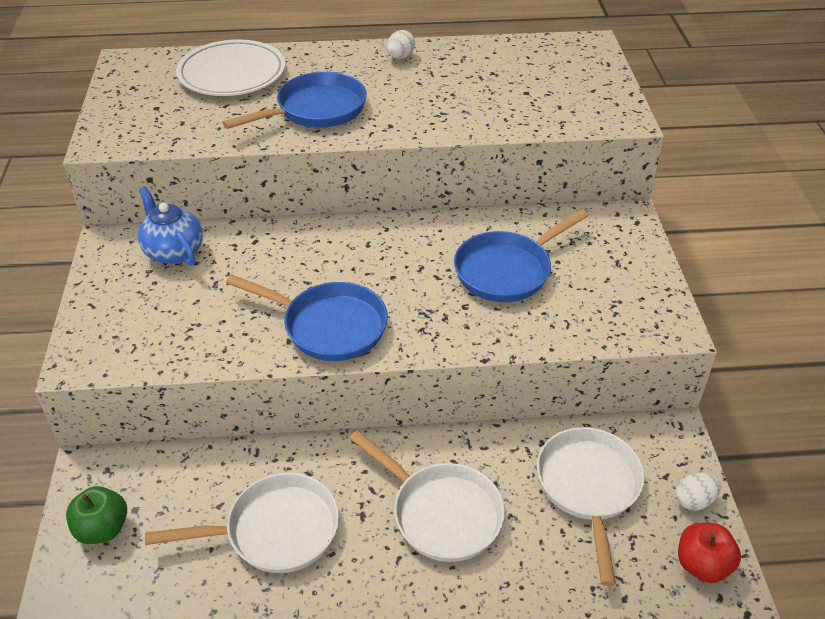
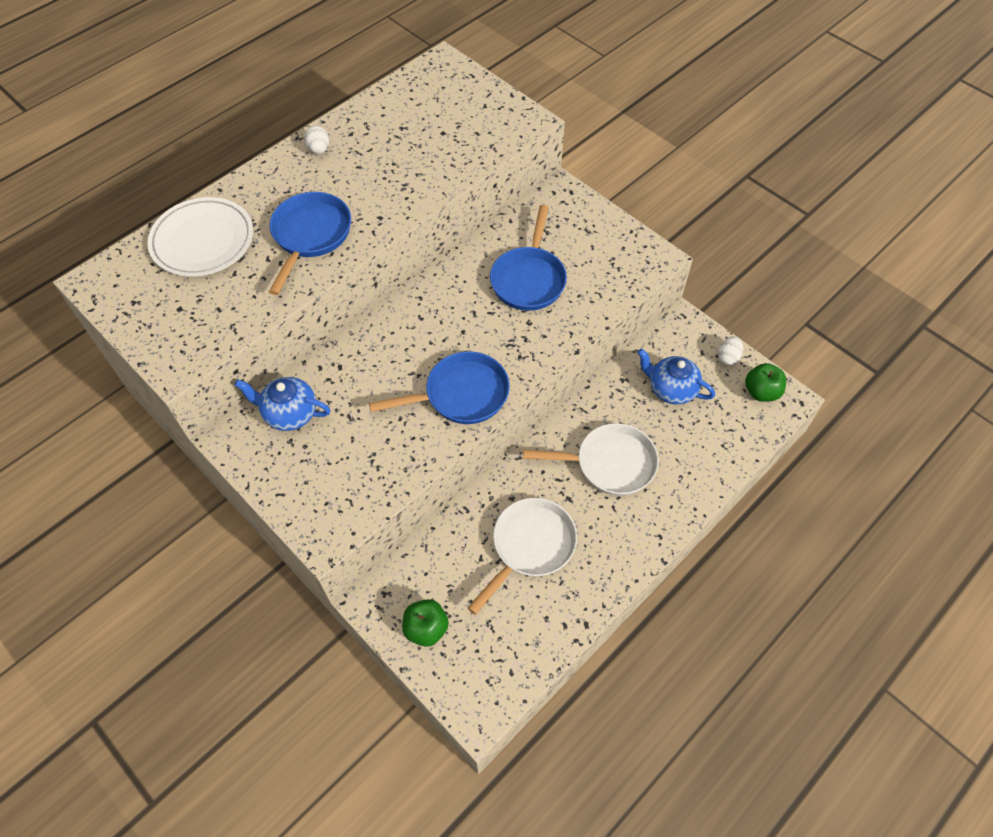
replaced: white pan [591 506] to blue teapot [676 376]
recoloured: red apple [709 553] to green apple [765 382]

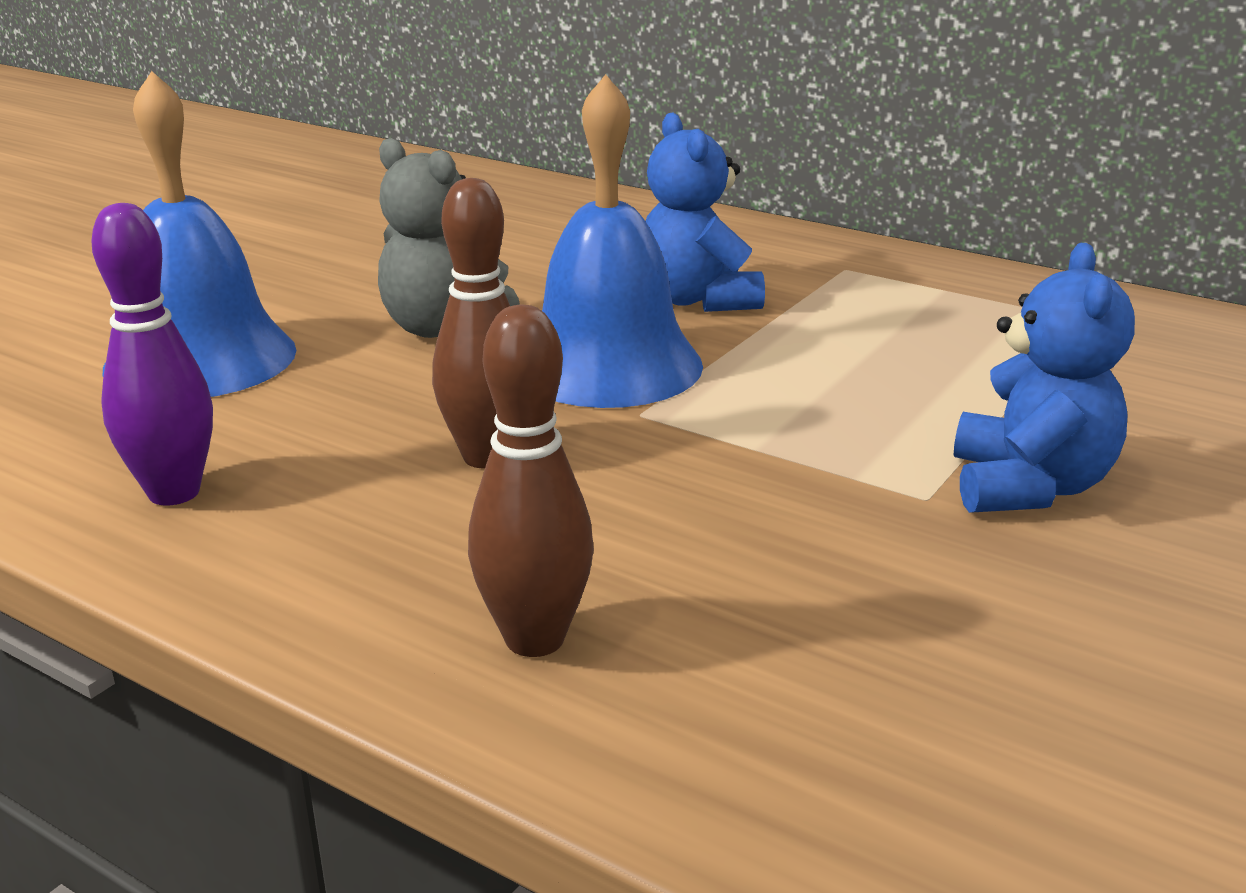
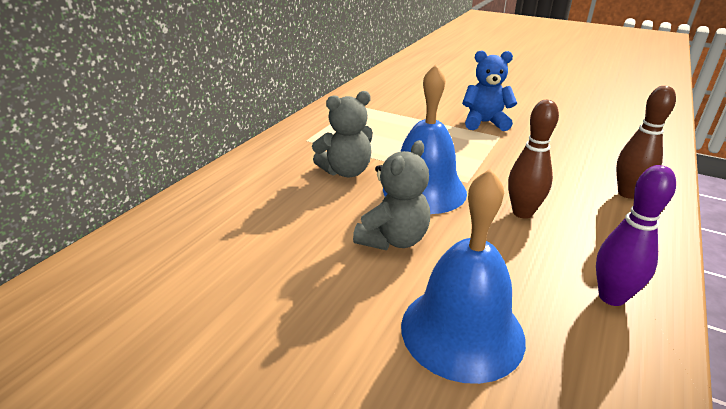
recoloured: blue teddy bear [705 212] to grey teddy bear [342 134]

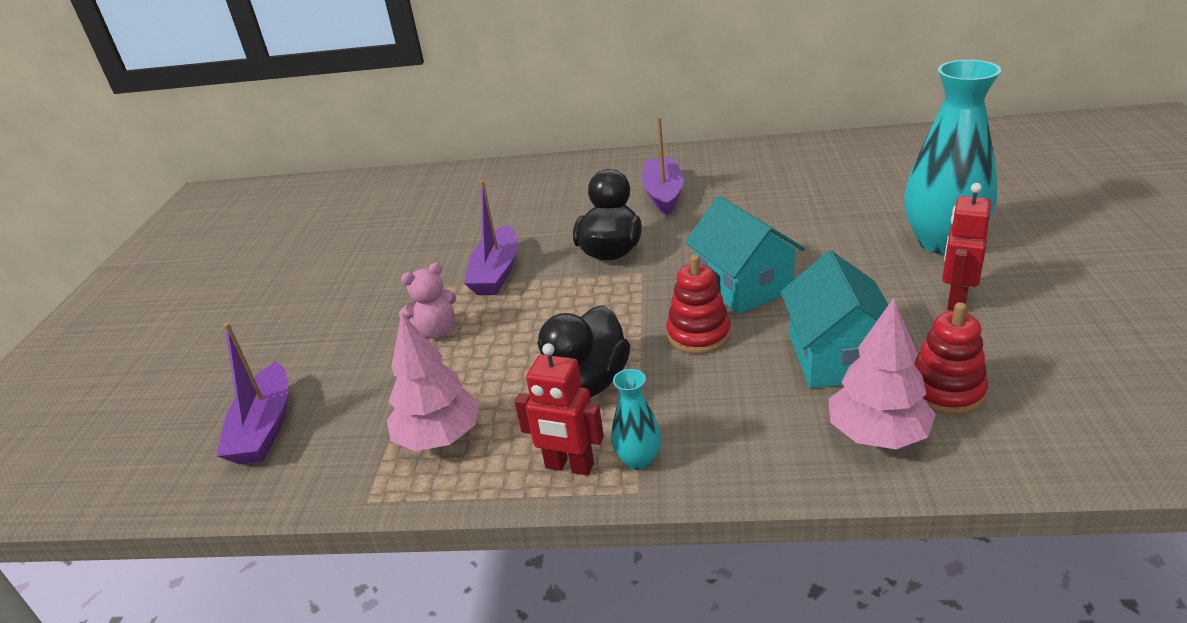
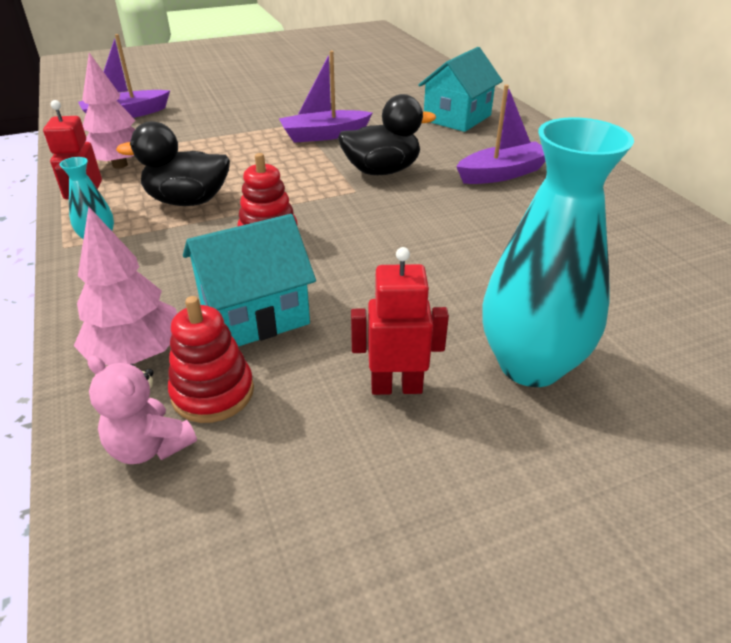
moved: pink teddy bear [427 301] to [142 409]; turquoise house [745 255] to [460 89]

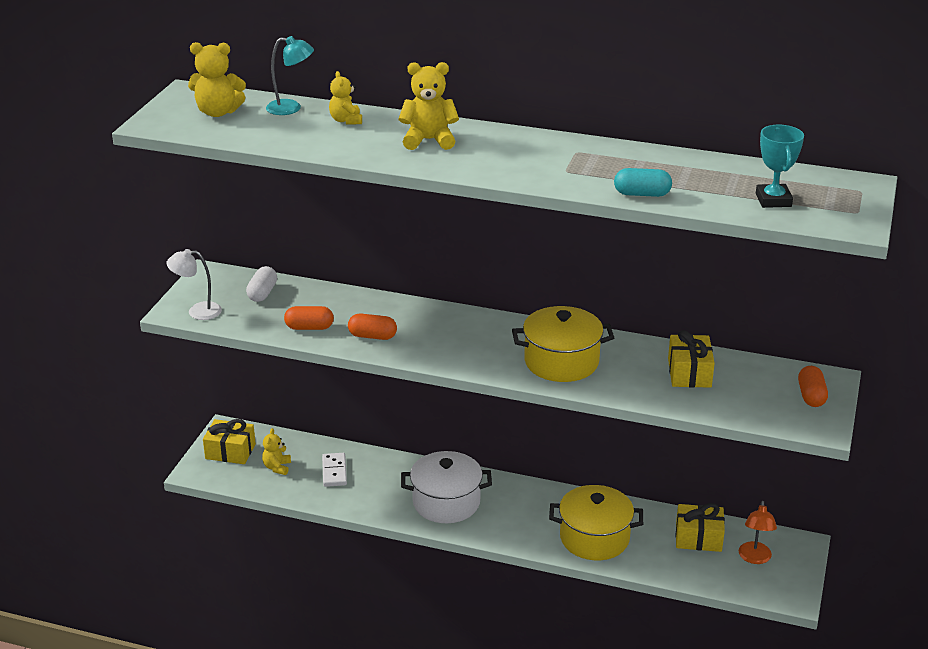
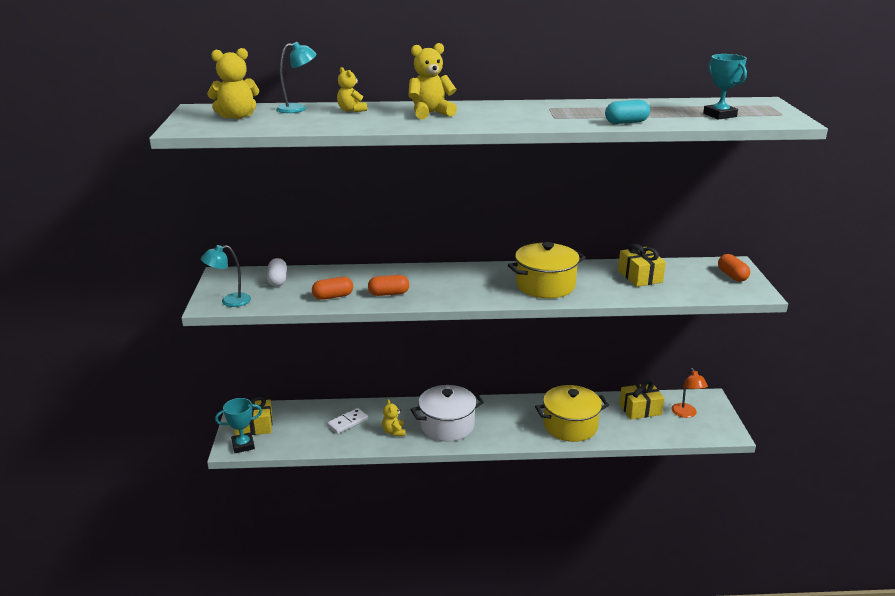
added: turquoise trophy [238 425]
moved: yellow teddy bear [276 451] to [394 417]
recoloured: white lamp [194 284] to turquoise lamp [226 276]
turned: white domino [334 470] = [347 421] 75 degrees clockwise

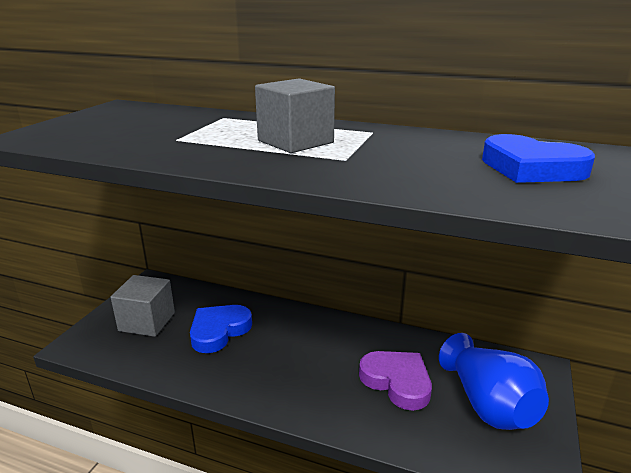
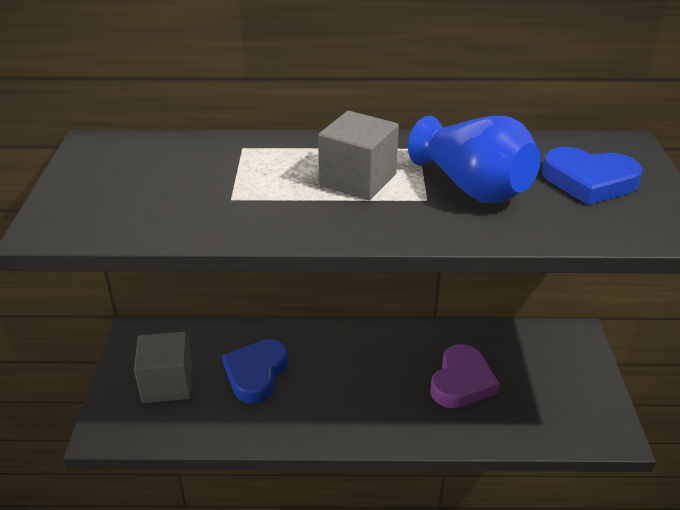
moved: blue vase [494 381] to [474 160]
turned: purple heart [395 381] = [465 376] 90 degrees clockwise

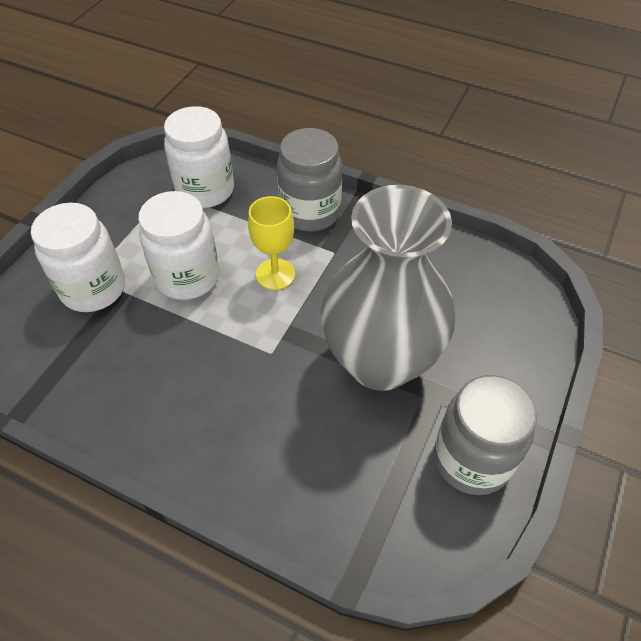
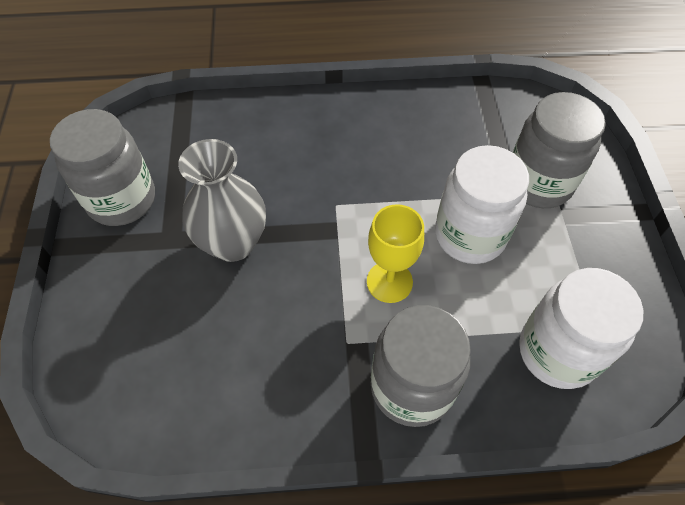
recoloured: white jar [78 257] to grey jar [559 150]
resized: grey vase [388 288] = [222 200] x0.62

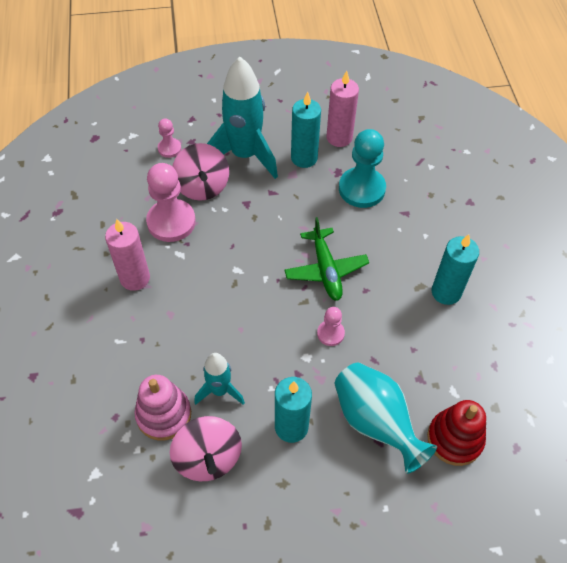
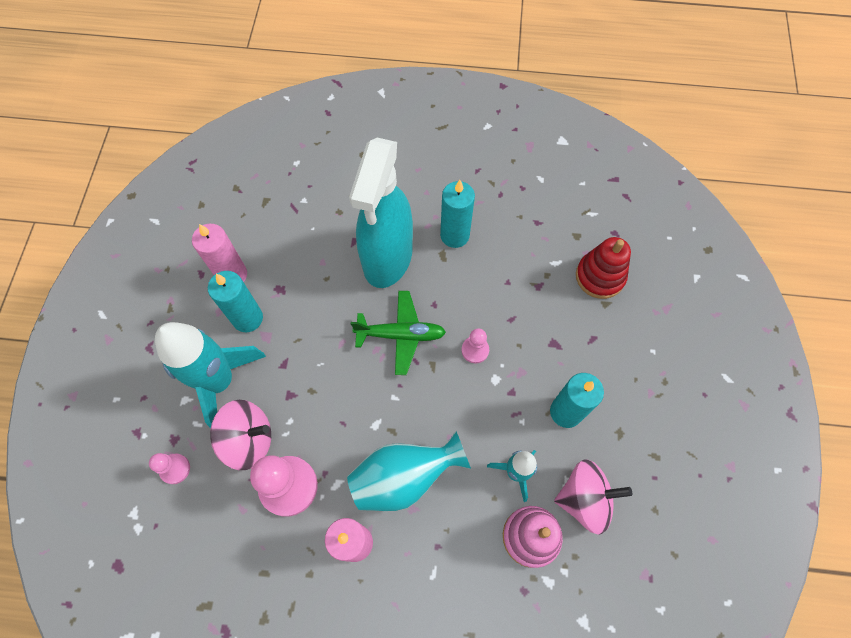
removed: turquoise pawn [362 168]
added: turquoise spray bottle [381 213]
moved: turquoise vase [386 418] to [409 471]

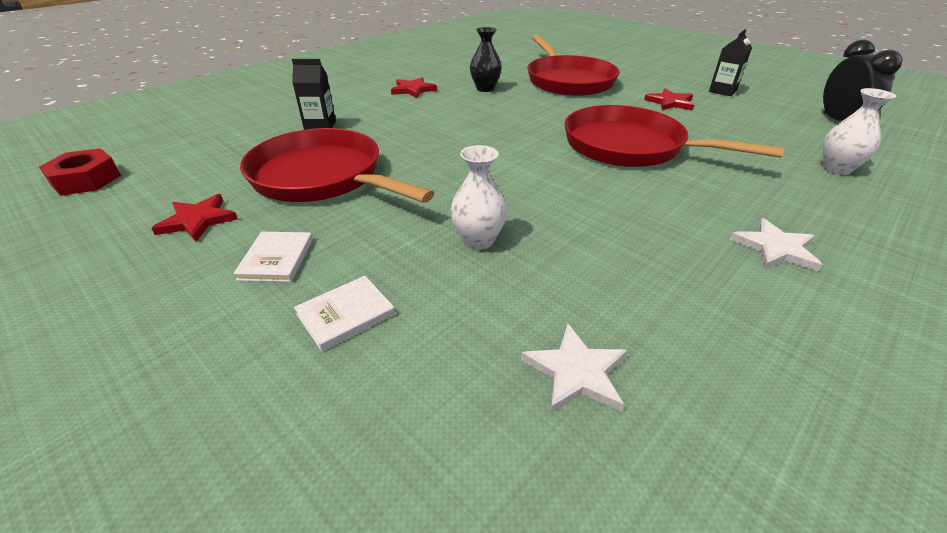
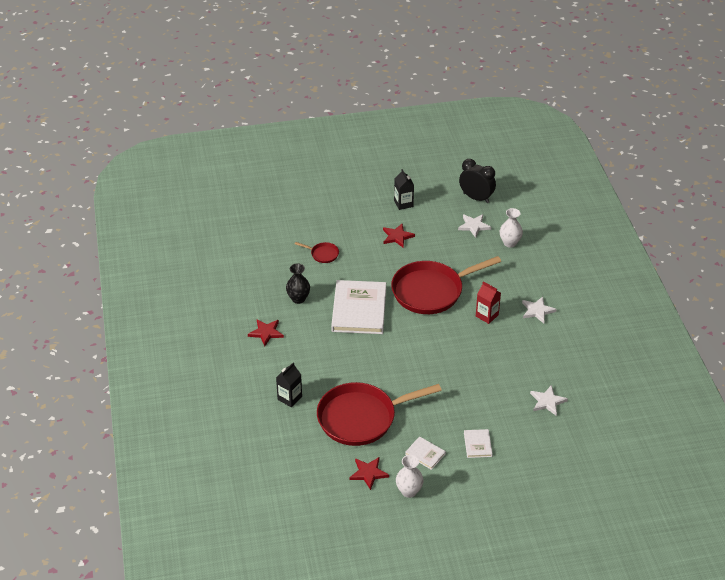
removed: red nut [80 172]
added: white book [358 307]; white star [474 226]; red carton [488 302]
moved: white vase [478 197] to [410 476]
resized: red pan [573 65] = [317 252] x0.41

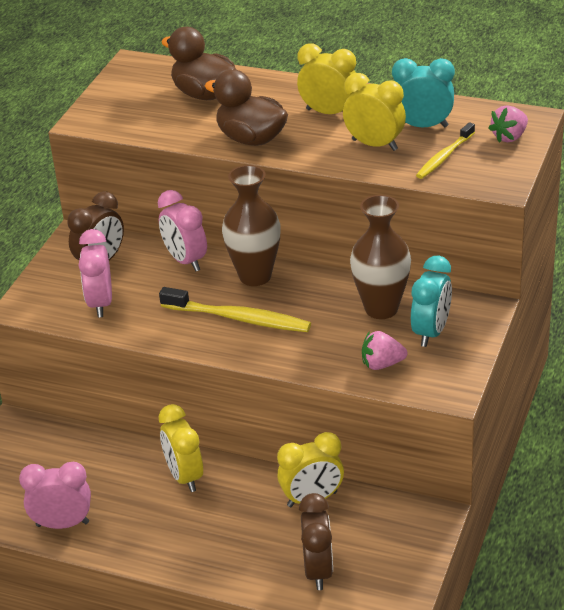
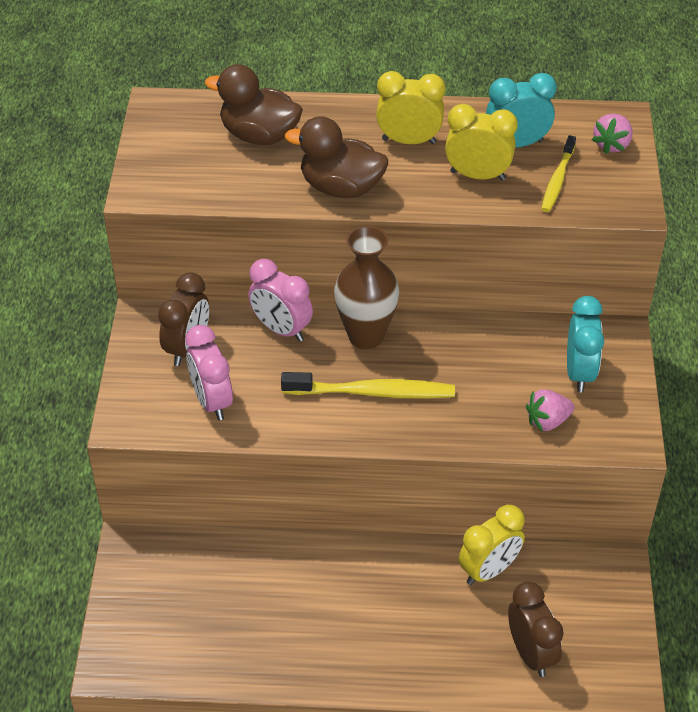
removed: pink clock [55 495]; yellow clock [181 448]; brown vase [380 257]

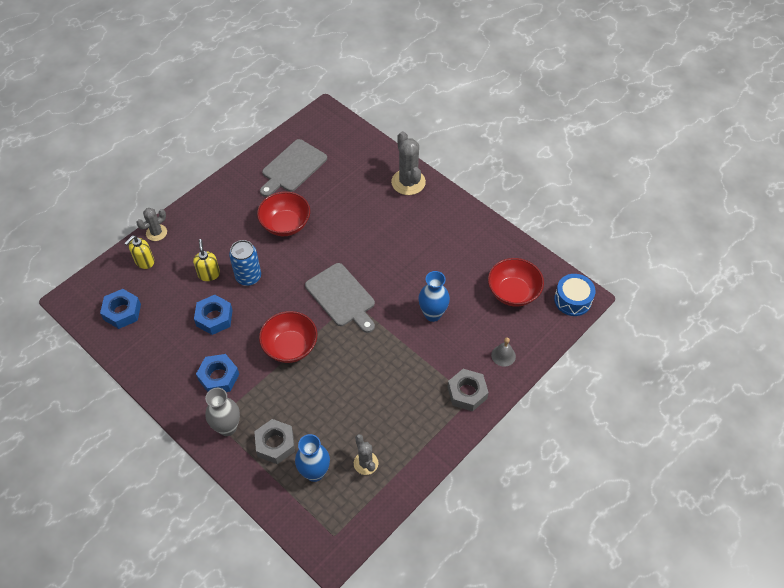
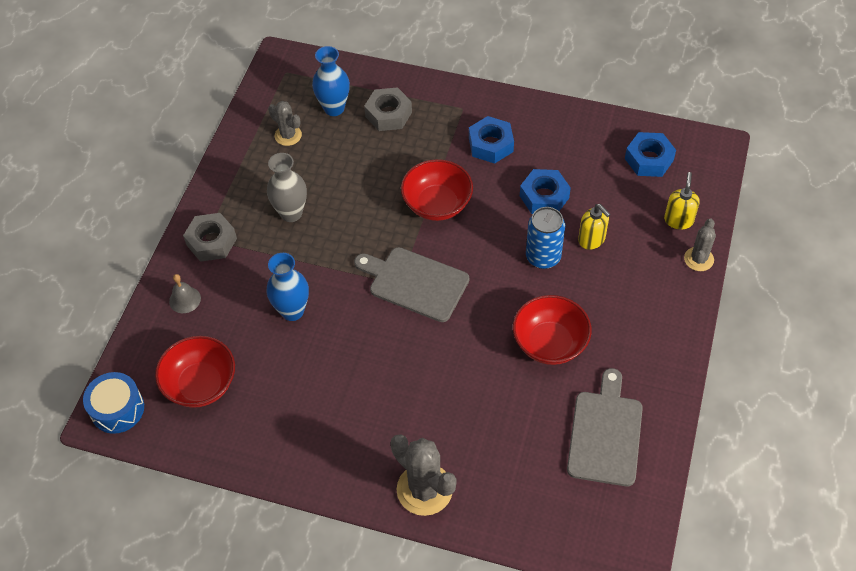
moved: grey vase [222 412] to [287 187]

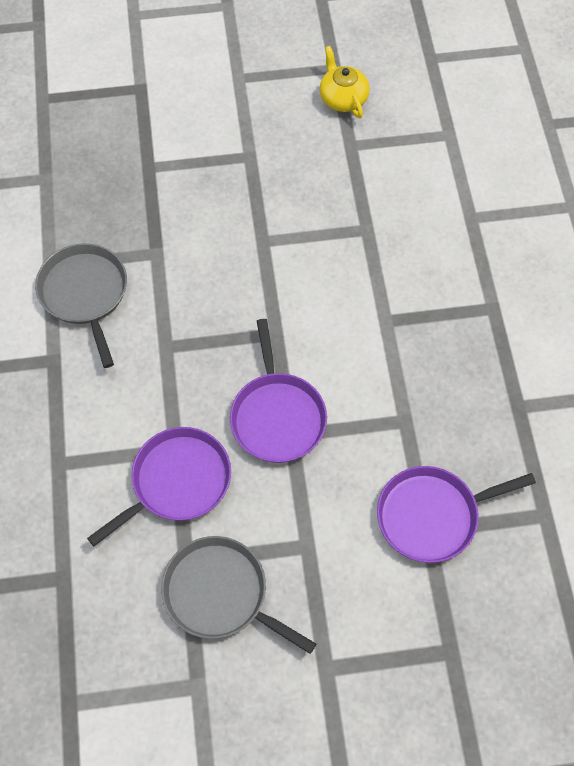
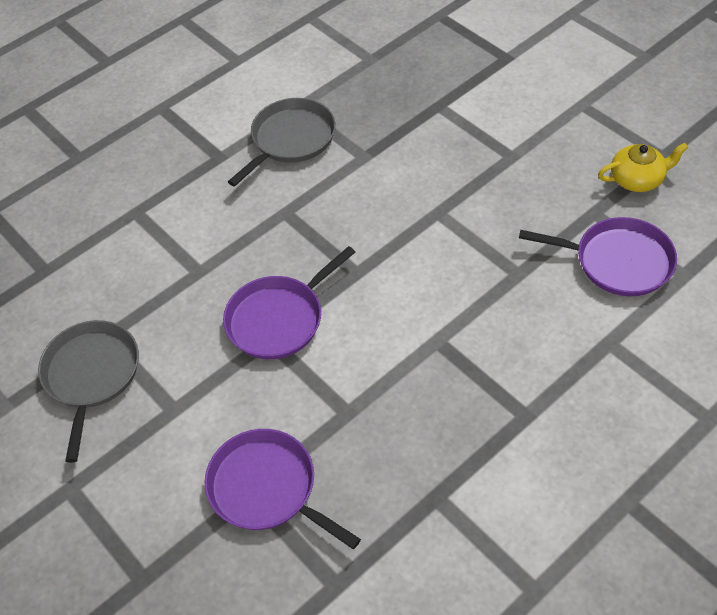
moved: purple pan [159 486] to [598 256]
turned: yellow teapot [344 82] = [643 167] 45 degrees clockwise

